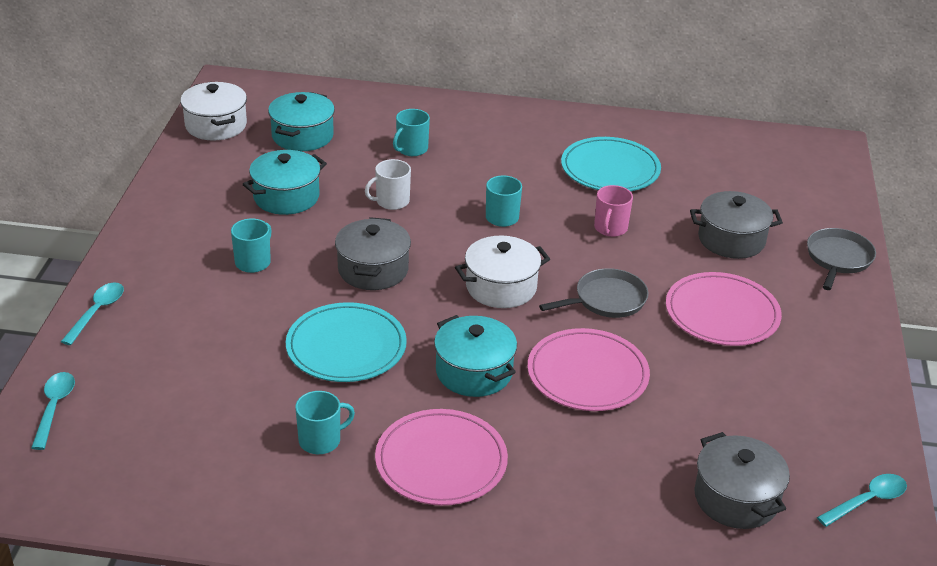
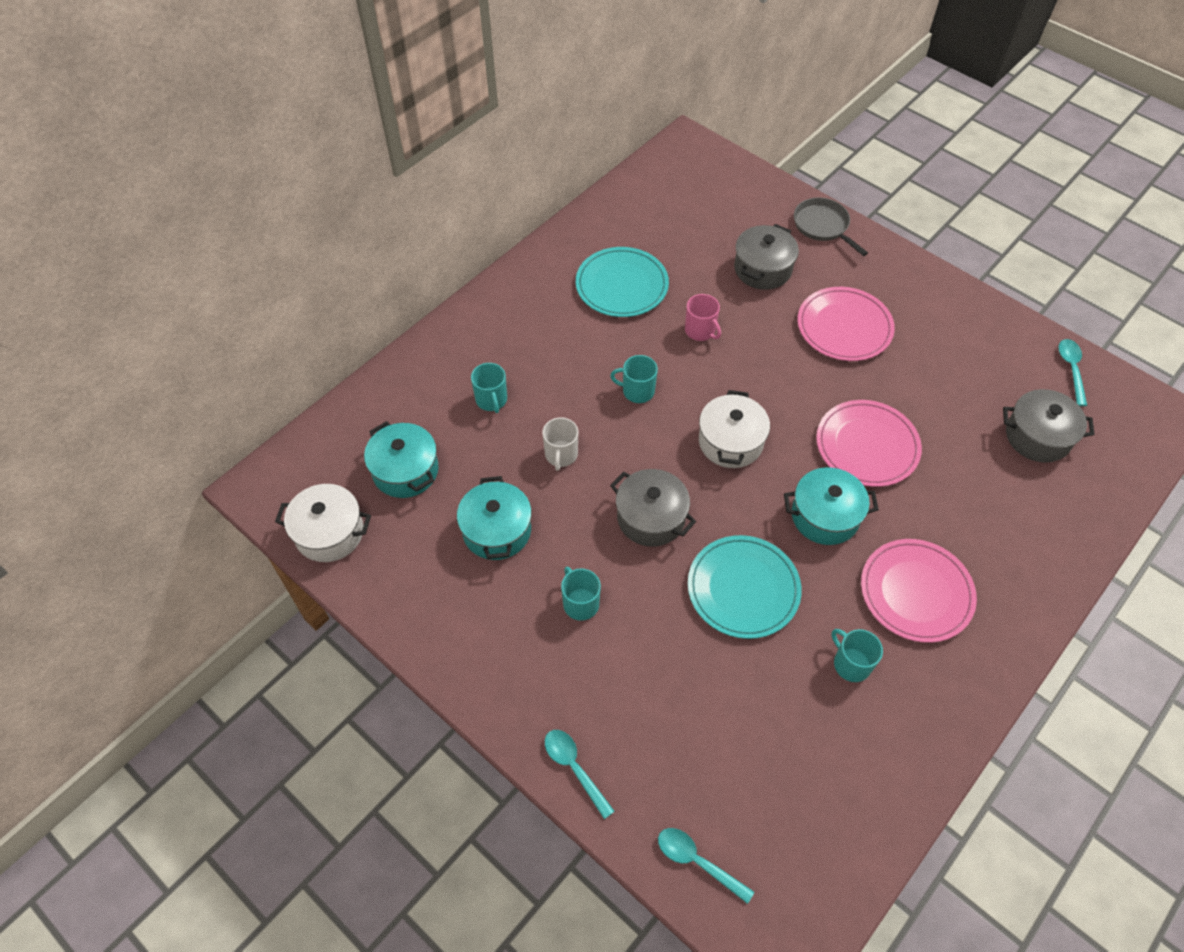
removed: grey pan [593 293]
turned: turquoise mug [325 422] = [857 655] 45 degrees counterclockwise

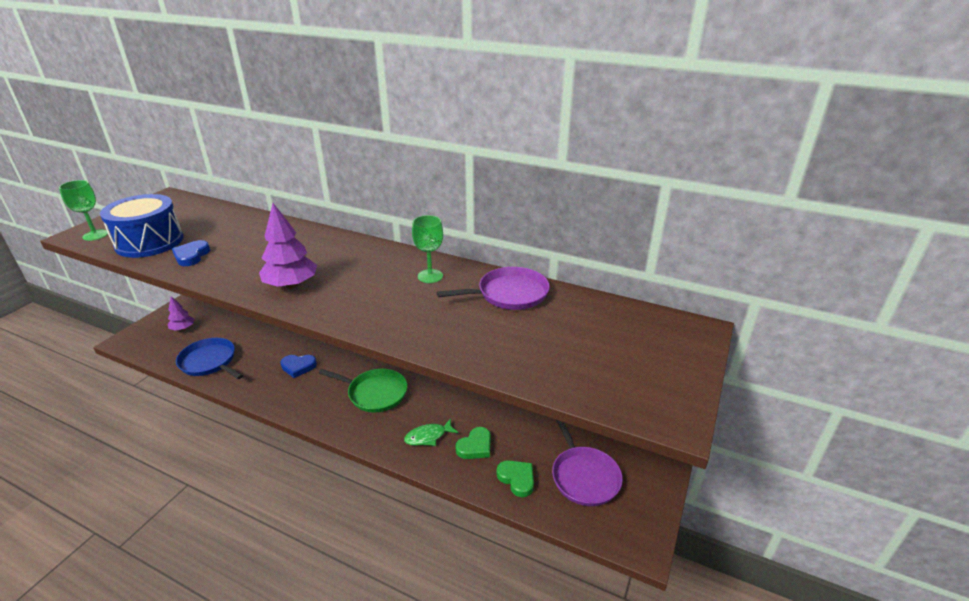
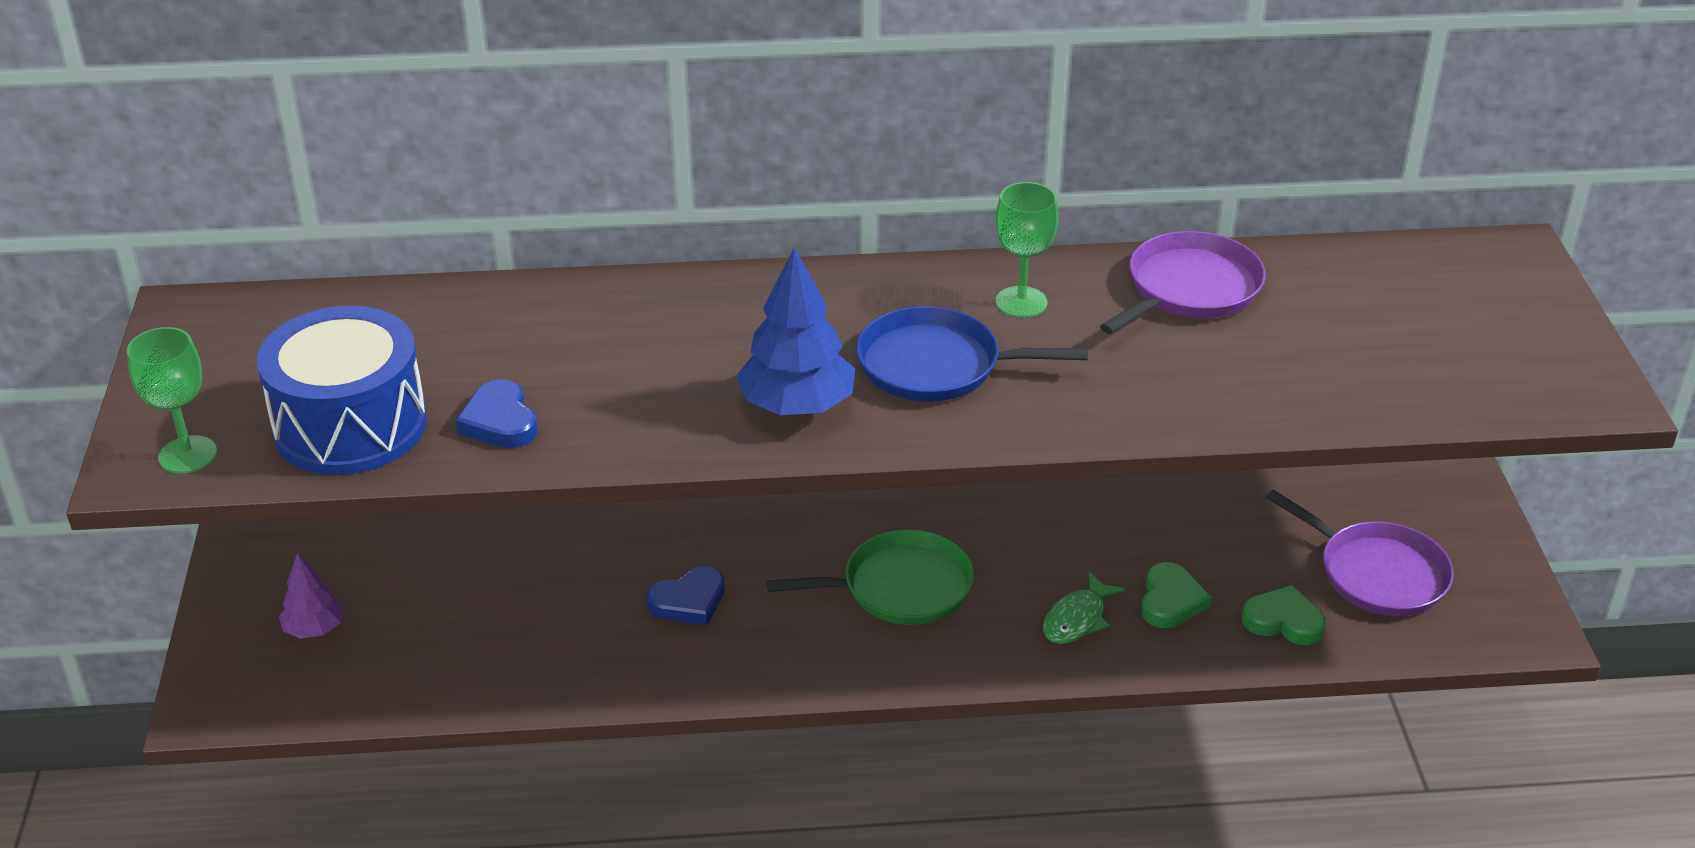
moved: blue pan [209 358] to [972 354]
recoloured: purple tree [288 246] to blue tree [795 331]

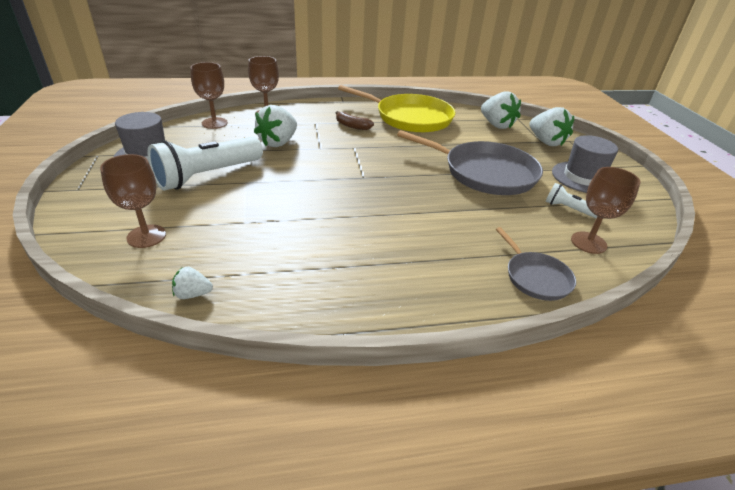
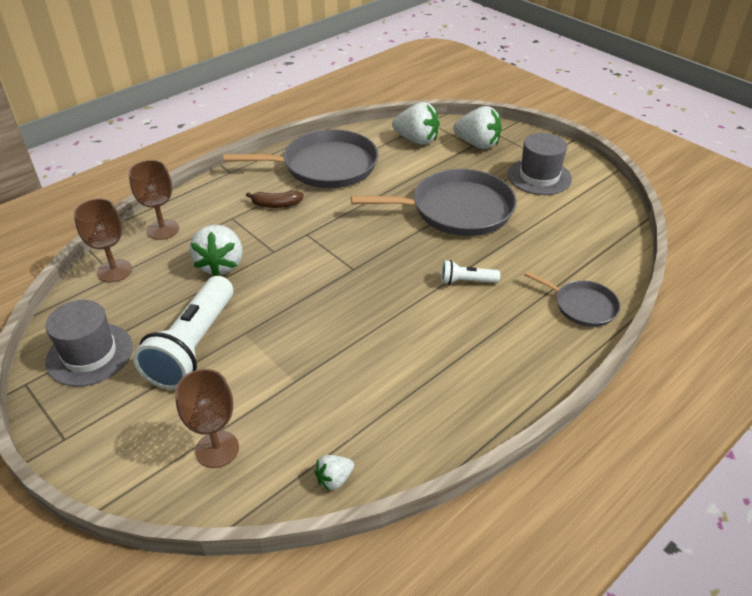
removed: brown goblet [605 210]
moved: white flashlight [571 200] to [470 272]
recoloured: yellow pan [396 109] to grey pan [301 159]

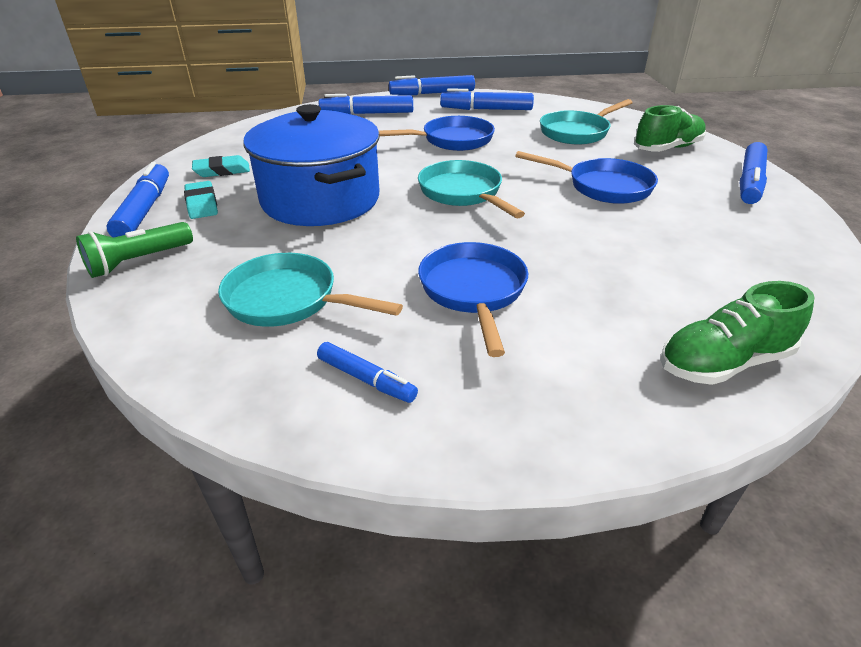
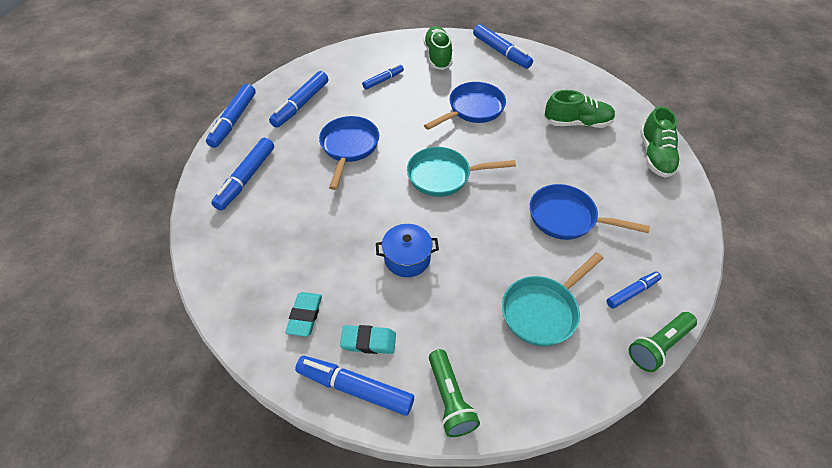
added: green shoe [580 109]; green flashlight [663 342]
replaced: turquoise pan [586 121] to blue marker [383 77]
resized: blue pot [311 165] = [407 250] x0.48

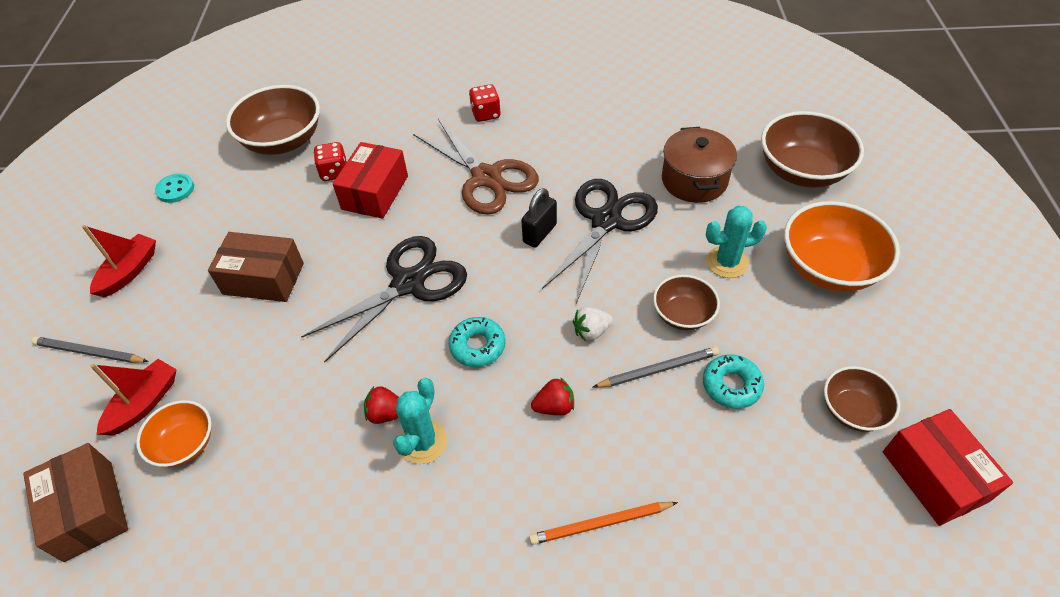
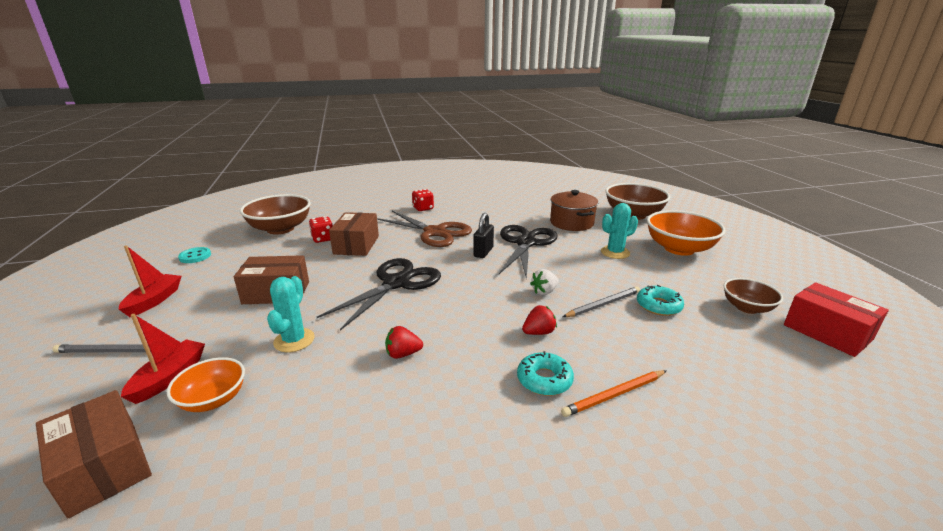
removed: brown bowl [686 302]
moved: turquoise cactus [420 421] to [291 314]; turquoise donut [477 342] to [545 373]
recoloured: red box [370 180] to brown box [354 234]

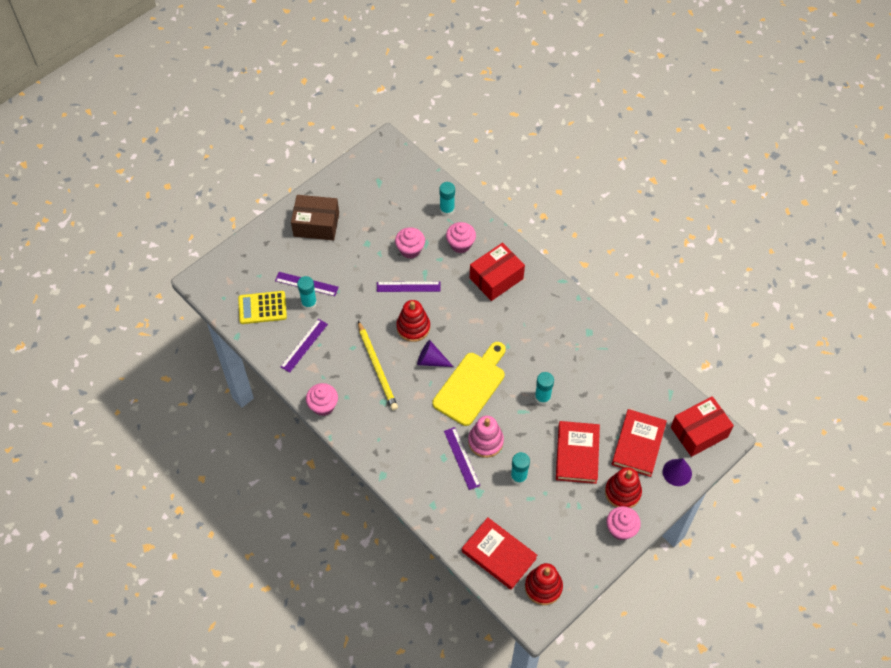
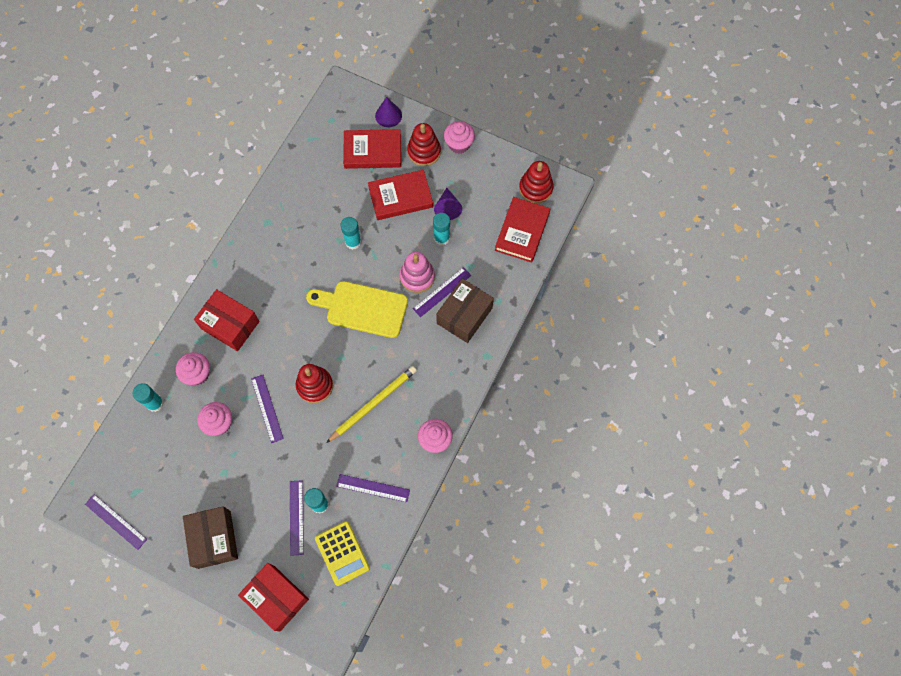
added: purple ruler [116 522]; brown box [465 310]
moved: purple cone [435 353] to [448 204]; red box [702 426] to [273 597]

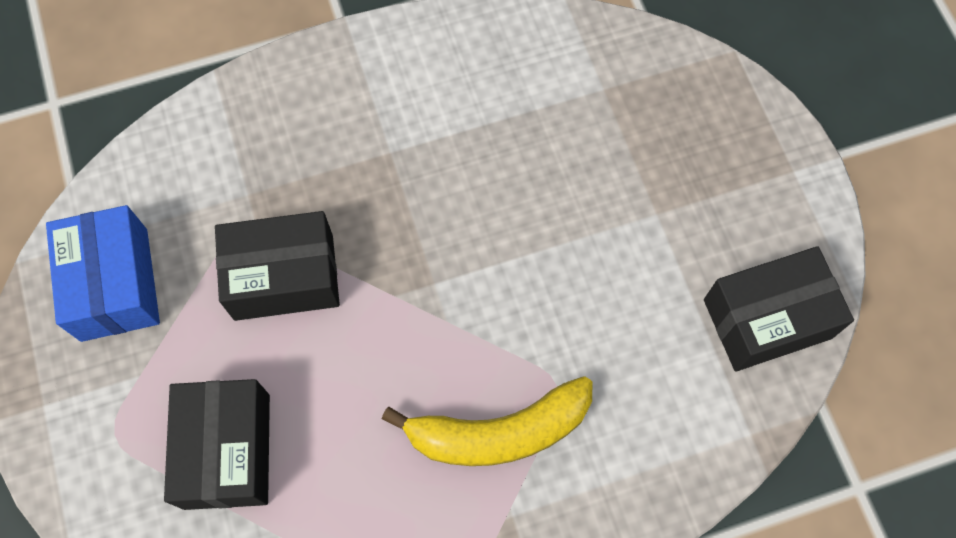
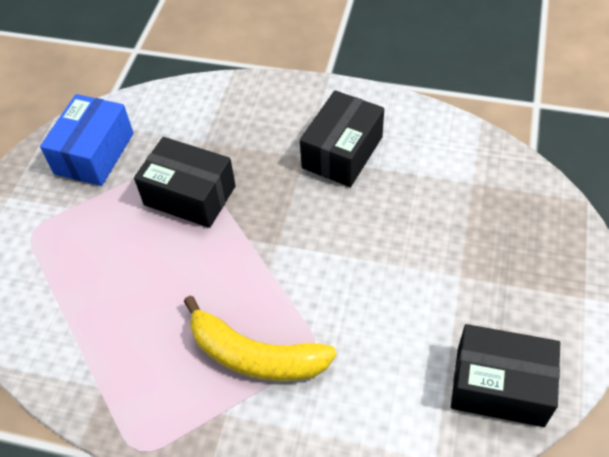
moved: black box [217 444] to [342 138]

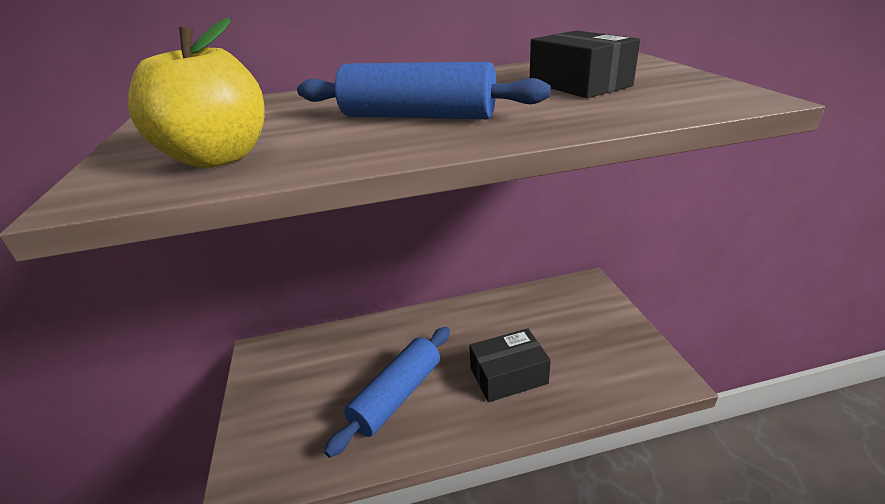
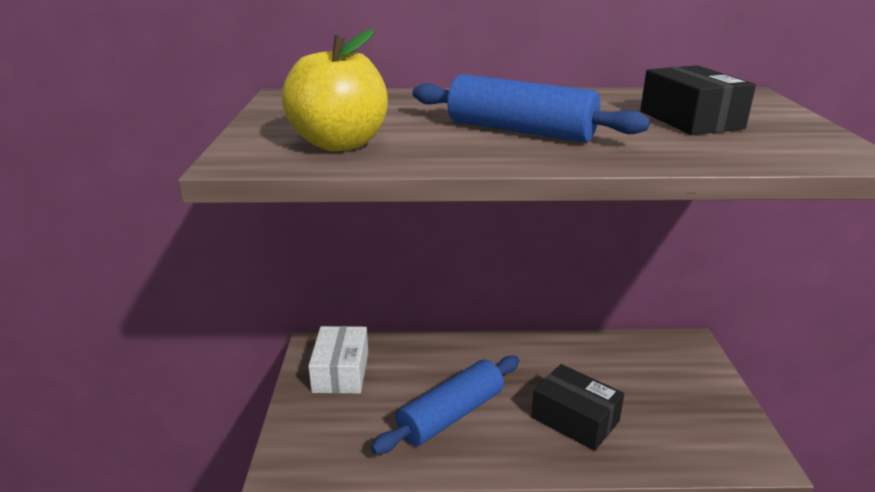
added: white box [338 359]
turned: black box [510 365] = [577 407] 45 degrees clockwise

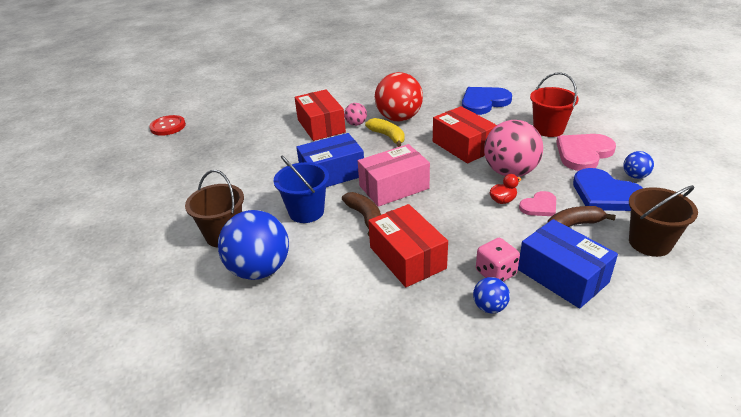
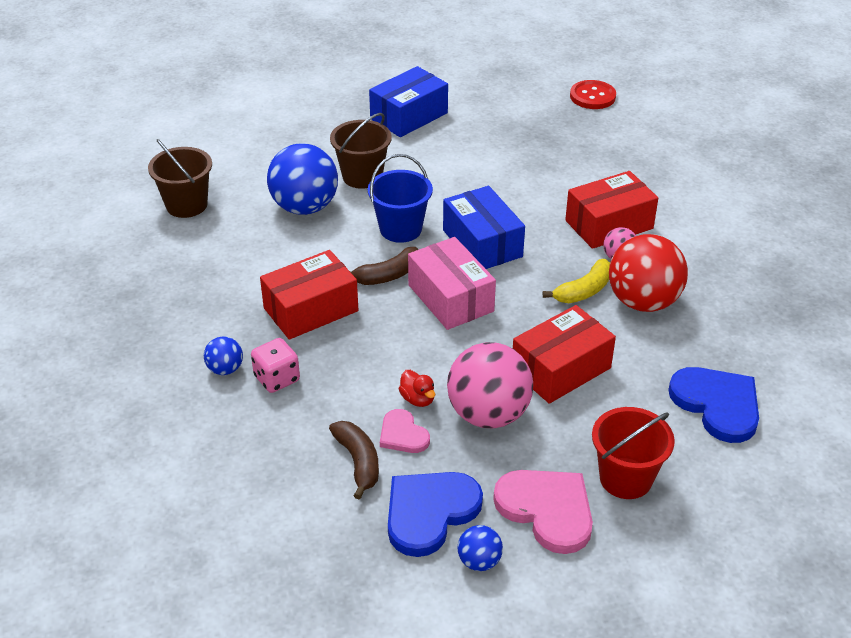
moved: blue box [568 264] to [408 101]; brown bucket [663 221] to [180 178]

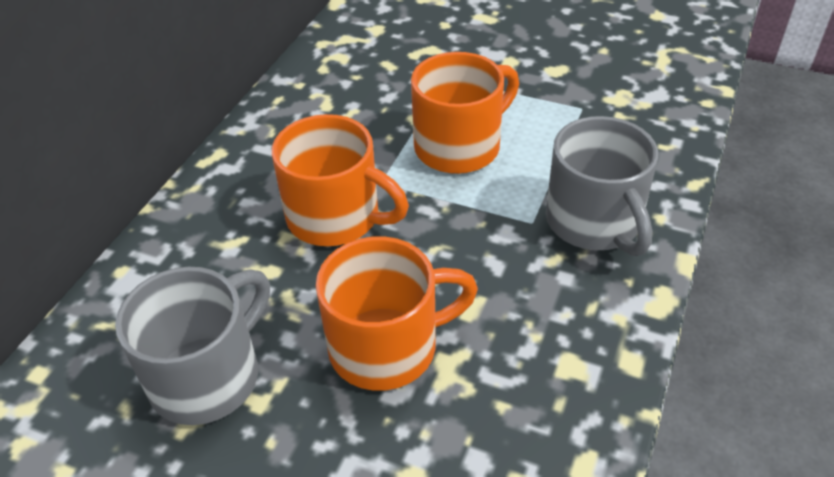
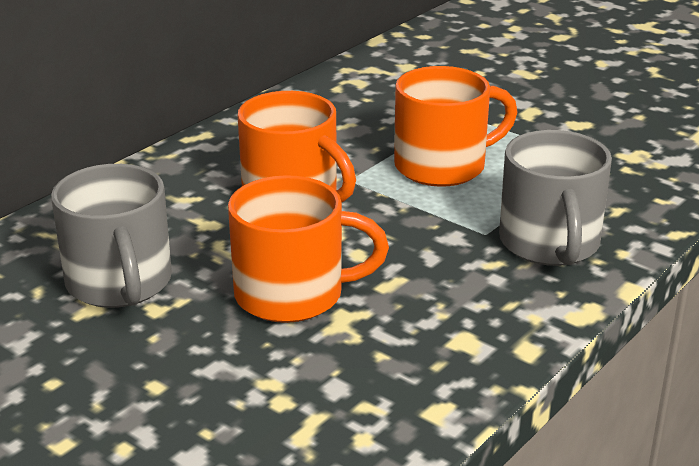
turned: grey mug [192 346] = [111 236] 105 degrees clockwise

